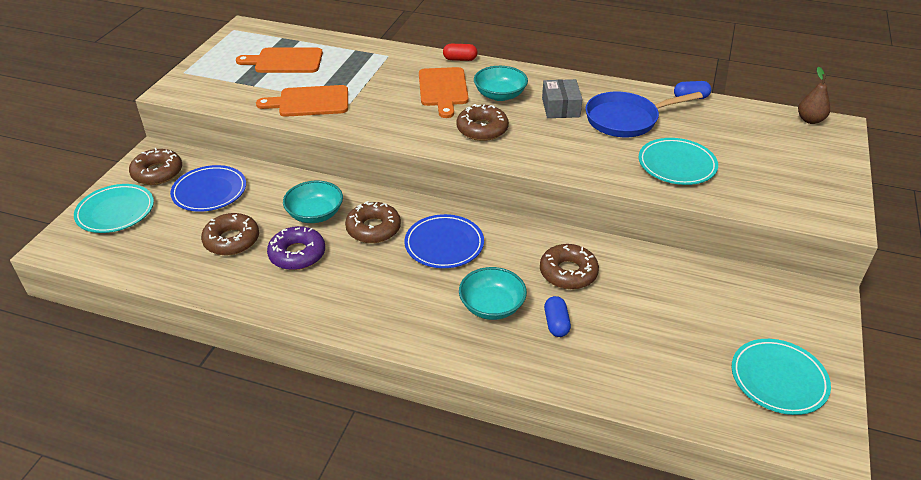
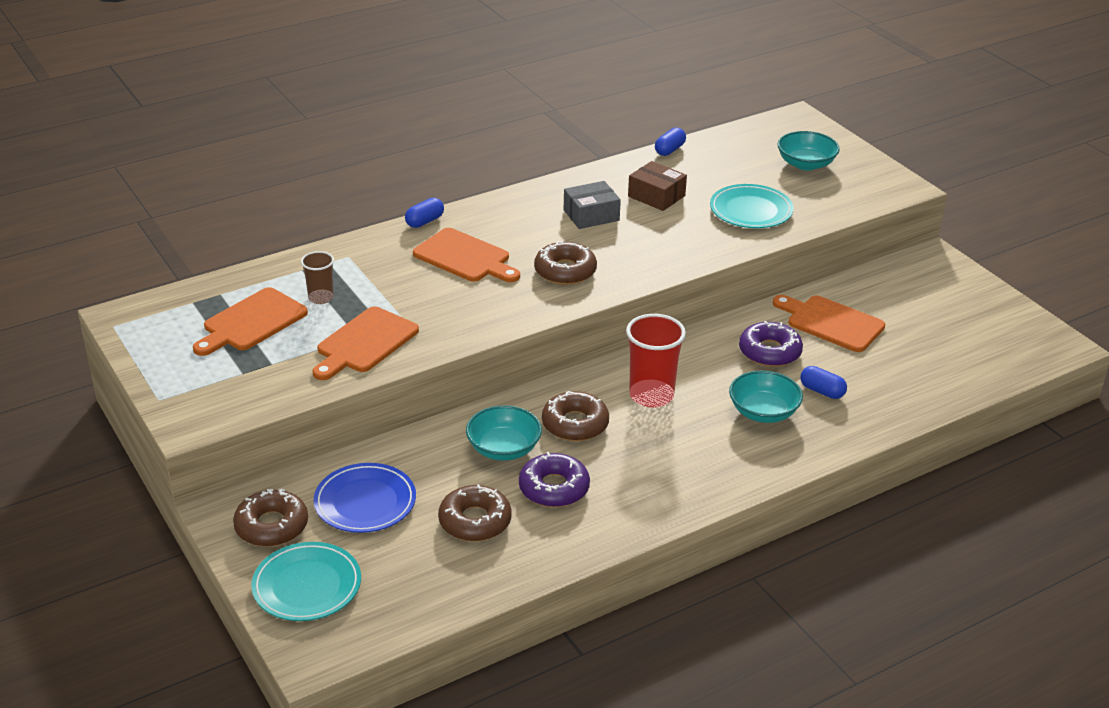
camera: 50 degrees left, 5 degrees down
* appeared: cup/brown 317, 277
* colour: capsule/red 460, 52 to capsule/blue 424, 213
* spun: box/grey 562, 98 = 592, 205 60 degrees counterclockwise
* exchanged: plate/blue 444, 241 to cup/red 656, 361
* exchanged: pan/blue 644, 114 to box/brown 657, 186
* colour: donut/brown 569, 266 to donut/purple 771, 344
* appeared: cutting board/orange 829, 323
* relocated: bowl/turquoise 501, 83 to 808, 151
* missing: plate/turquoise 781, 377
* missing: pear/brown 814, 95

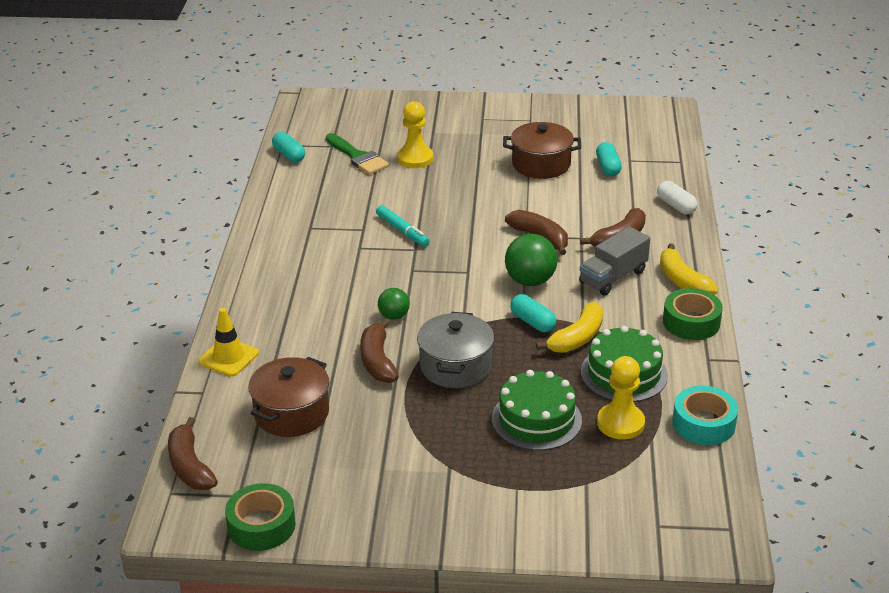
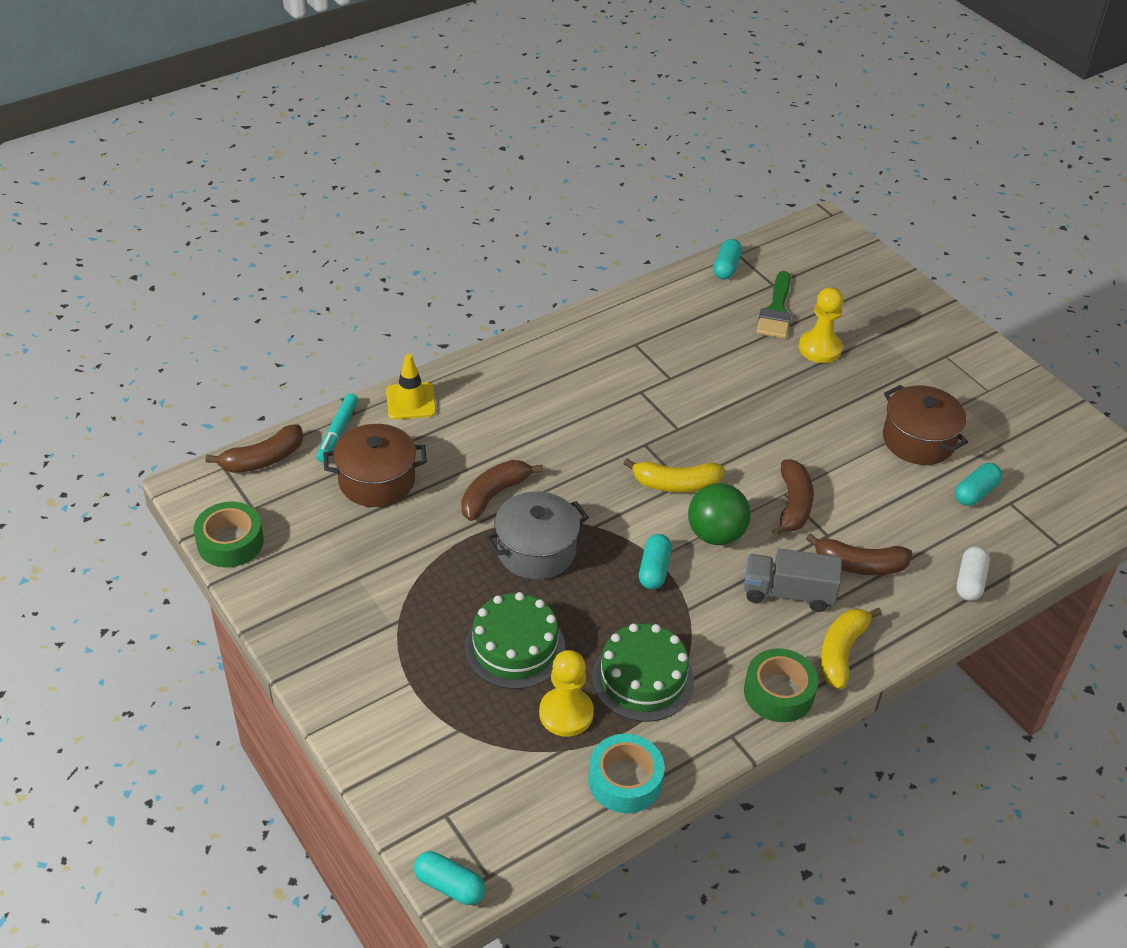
camera: 50 degrees right, 10 degrees up
* spun: banana/brown 193, 453 = 254, 448 150 degrees counterclockwise
* relocated: marker/turquoise 402, 226 to 337, 428
* appeared: capsule/turquoise 450, 878
* relocated: banana/yellow 569, 327 to 674, 475
* missing: ball/green 394, 304

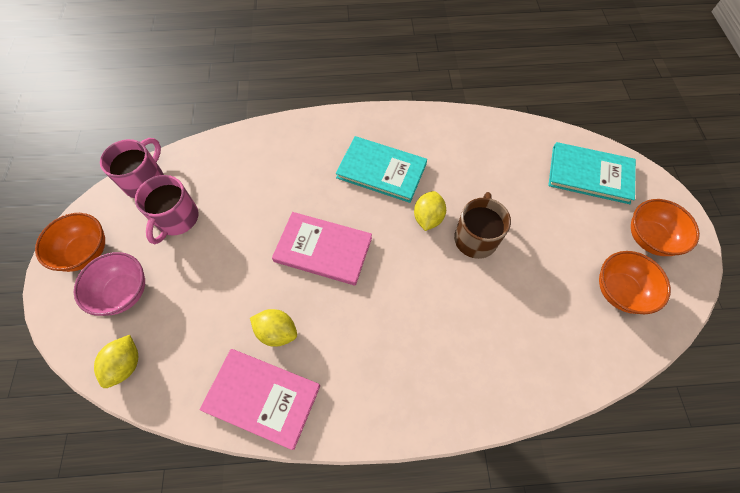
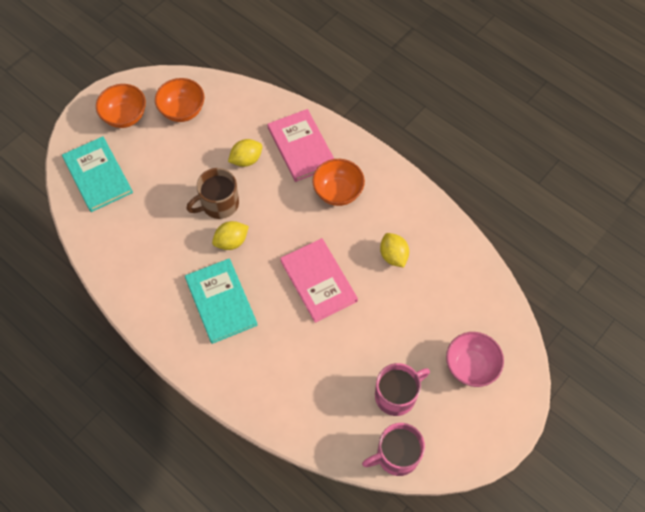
camera: 135 degrees left, 0 degrees up
* relocated: lemon/yellow 116, 361 to 245, 153
* relocated: book/pink 259, 399 to 301, 145
* relocated: bowl/orange 70, 242 to 338, 182

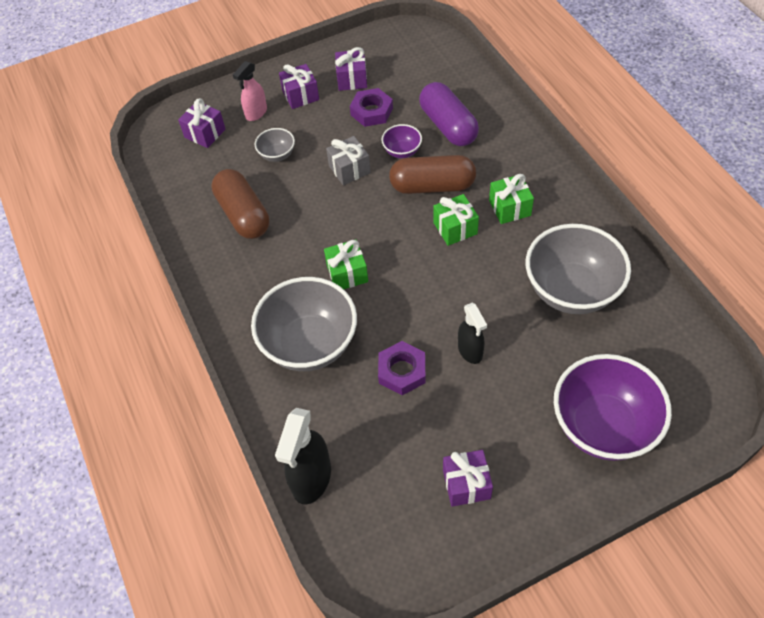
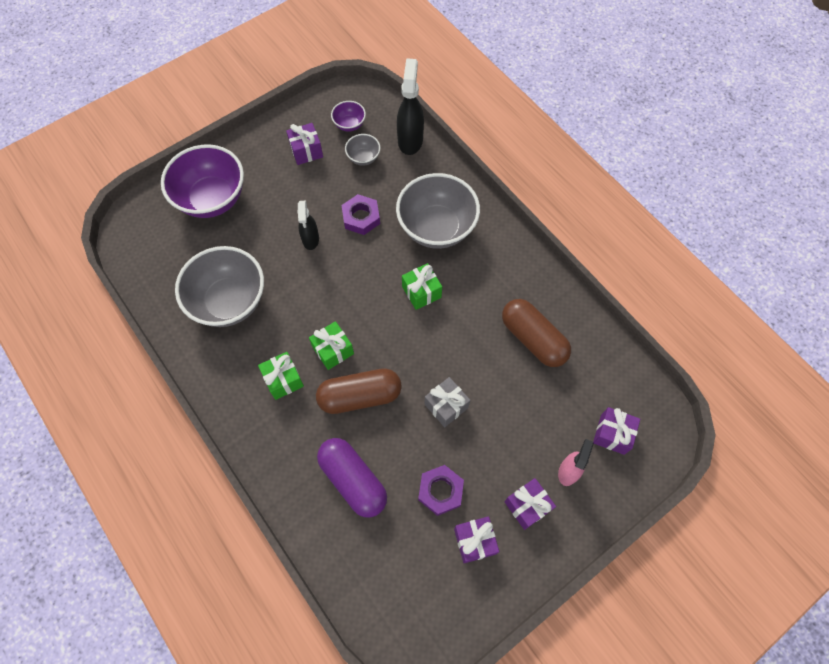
camera: 165 degrees right, 10 degrees up
* spun: spray bottle/black 472, 333 = 308, 225 150 degrees counterclockwise
* relocated: bowl/purple 401, 141 to 348, 116
* relocated: bowl/grey 275, 145 to 362, 150

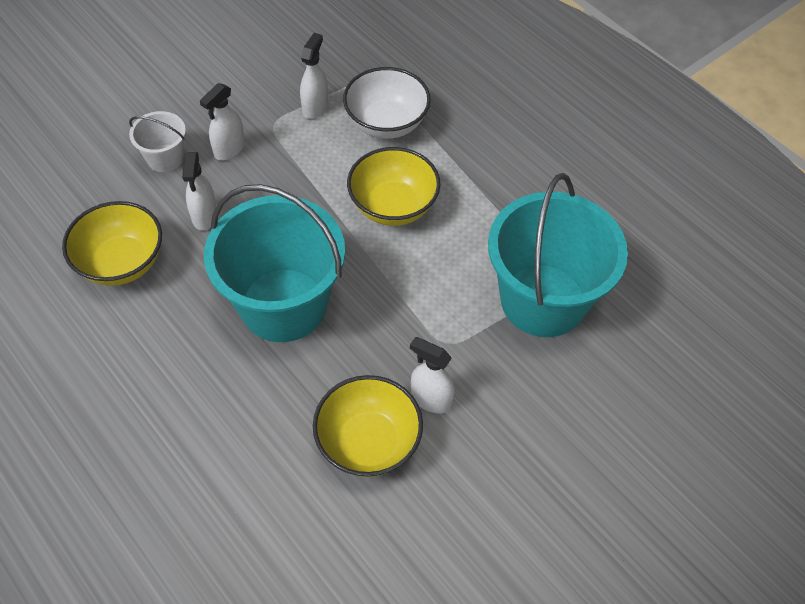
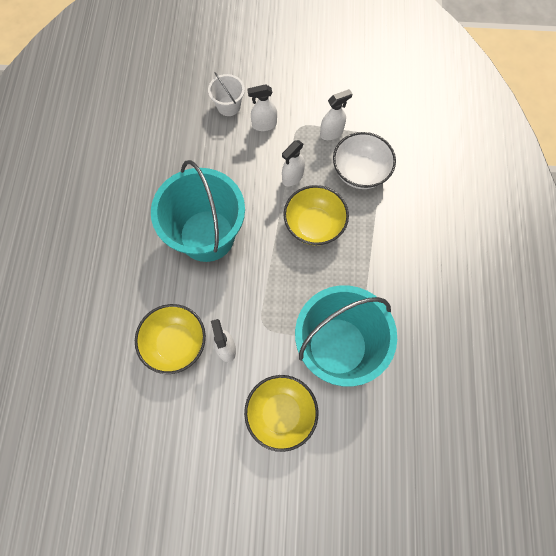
camera: 45 degrees right, 15 degrees up
* relocated: bowl/yellow 112, 243 to 281, 413
* relocated: spray bottle/white 199, 191 to 293, 163

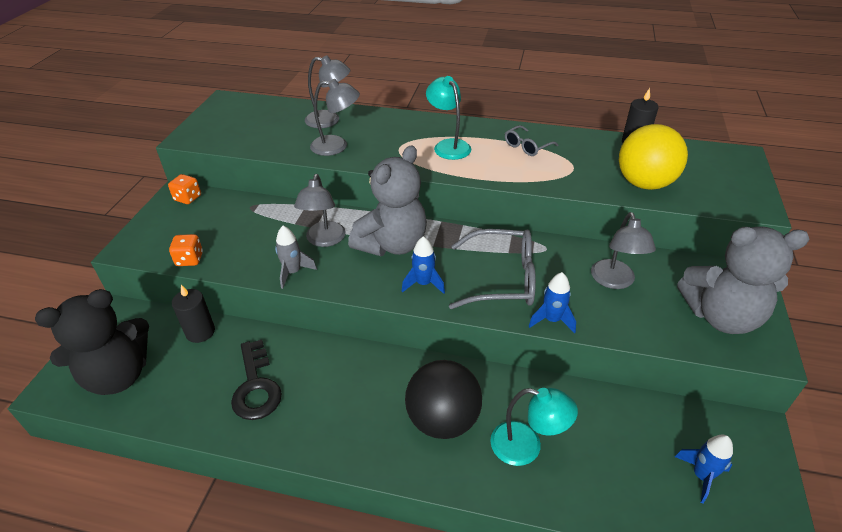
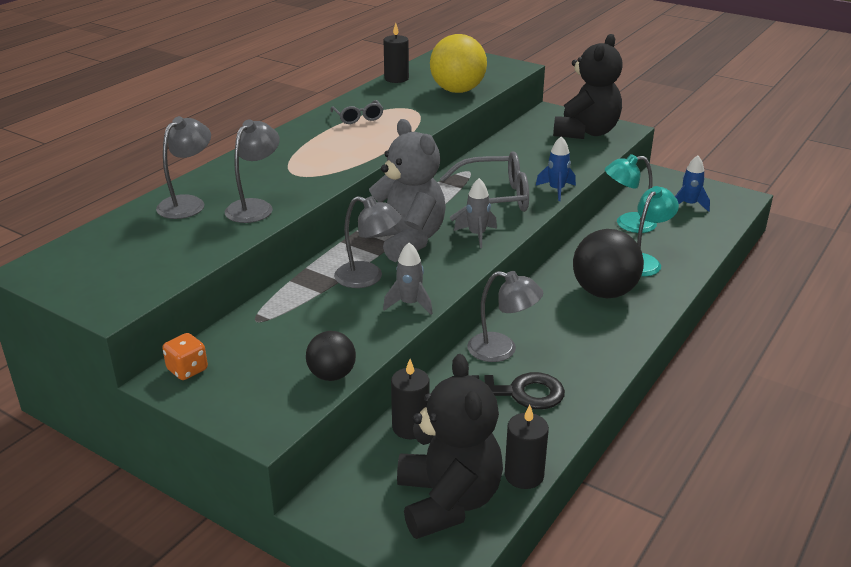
camera: 70 degrees left, 10 degrees down
* exchanged: dice/orange 186, 250 to ball/black 331, 356
* spun: glasses/grey 492, 269 = 484, 186 60 degrees clockwise
* colour: rocket/blue 423, 265 to rocket/grey 475, 213
* relocated: lamp/grey 623, 250 to 505, 316
* appeared: candle/black 527, 447
* colour: teddy bear/grey 743, 280 to teddy bear/black 588, 86
* relocated: lamp/turquoise 448, 118 to 631, 193

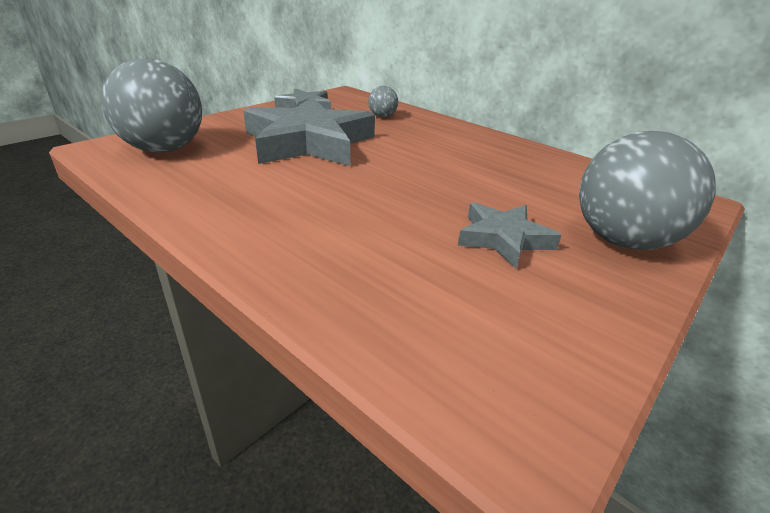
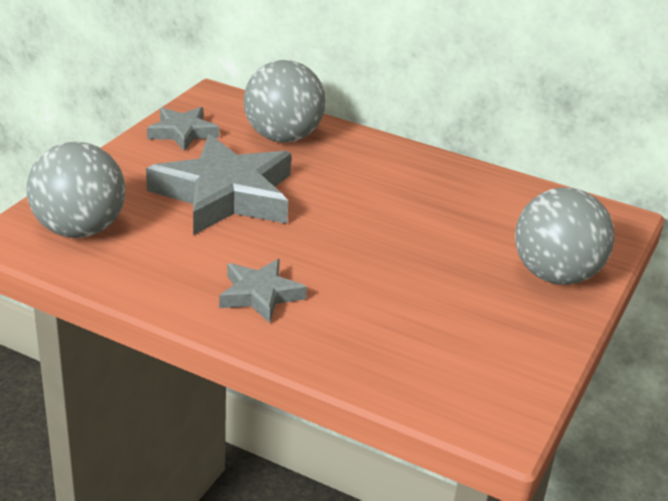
camera: 15 degrees left, 0 degrees up
* relocated: star/grey 509, 235 to 263, 291
* size: ball/grey 383, 101 = 284, 101 x2.24

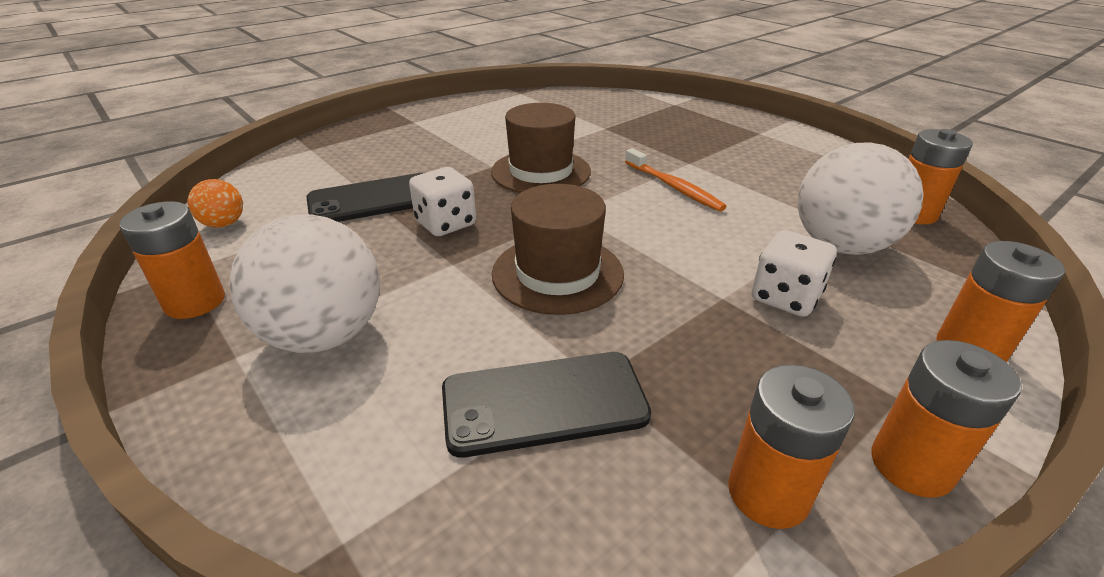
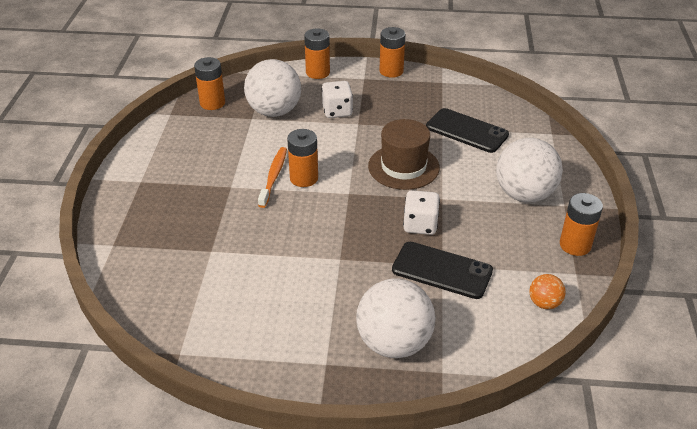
camera: 135 degrees left, 5 degrees up
* relocated: battery/orange 791, 447 to 302, 158
* appeared: ball/white 396, 318
* missing: hat/brown 541, 148

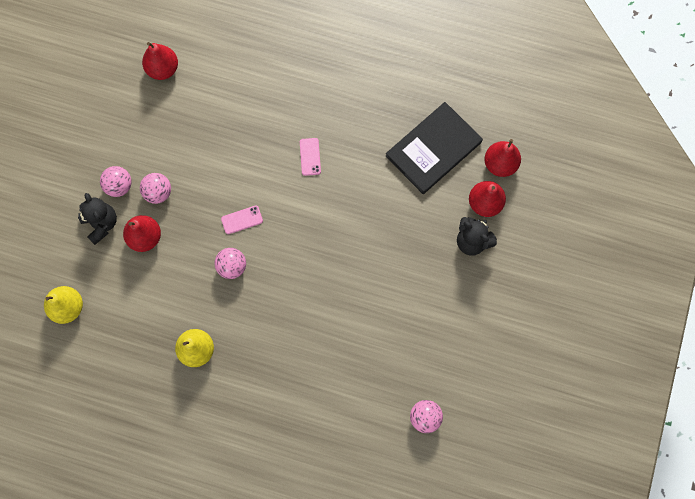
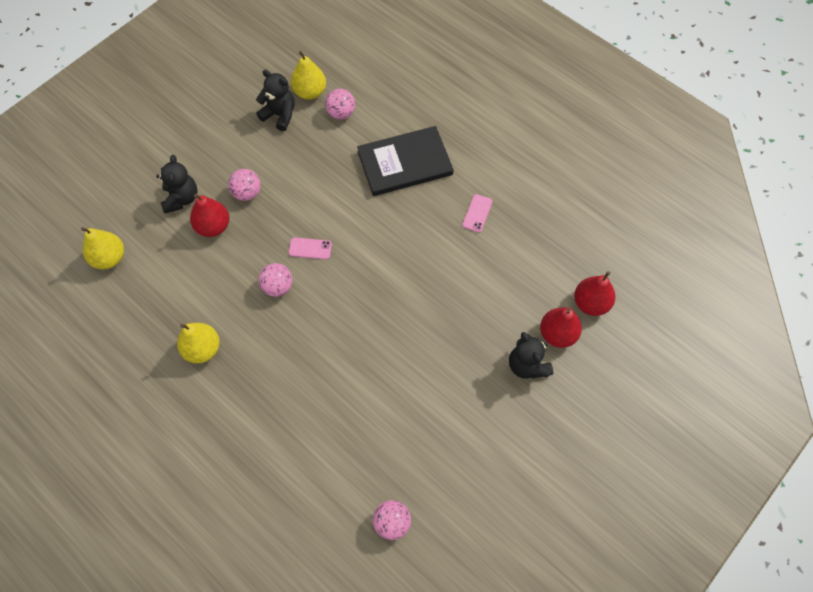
camera: 25 degrees right, 10 degrees down
* appeared: teddy bear/black 275, 100
* colour: pear/red 160, 61 to pear/yellow 308, 75
* relocated: ball/pink 116, 181 to 340, 104
* relocated: book/black 434, 148 to 405, 161
* relocated: phone/pink 310, 157 to 478, 213

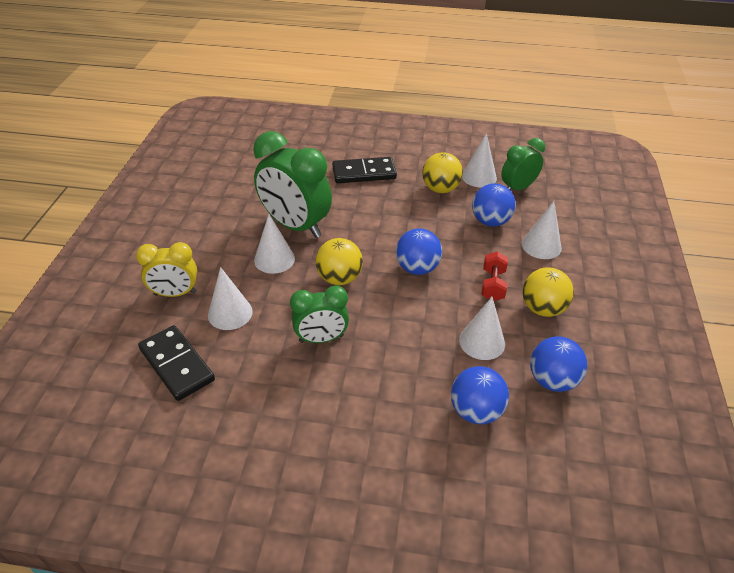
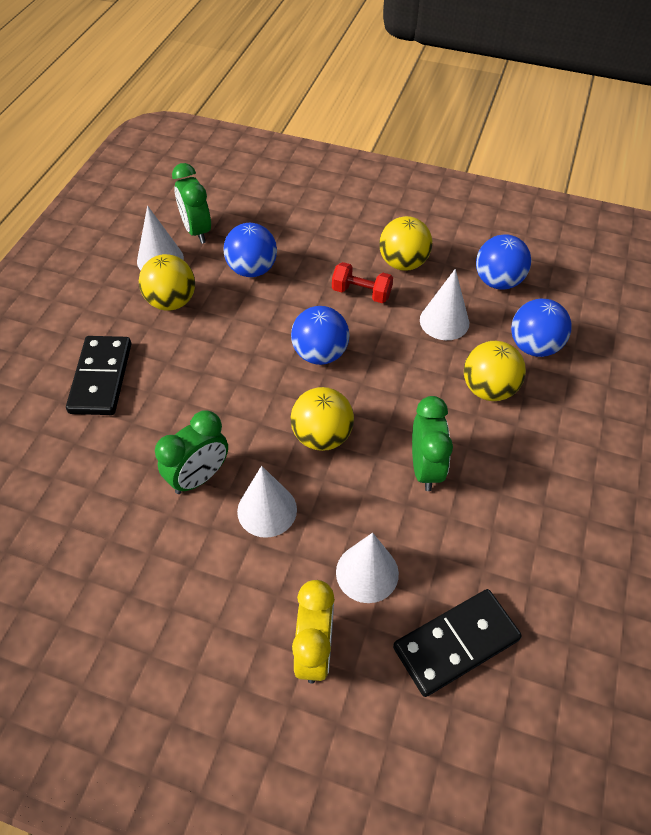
camera: 80 degrees left, 10 degrees up
* size: clock/green 292, 184 = 191, 452 x0.59
* appeared: ball/yellow 495, 371
* missing: cone/white 542, 230

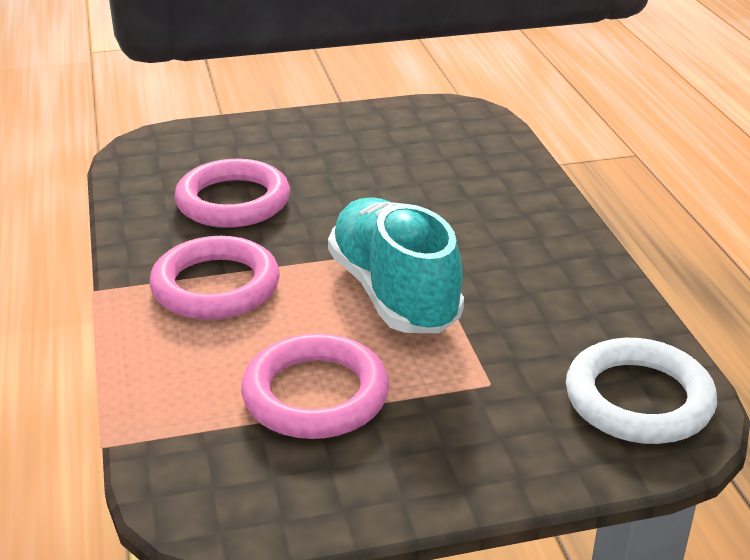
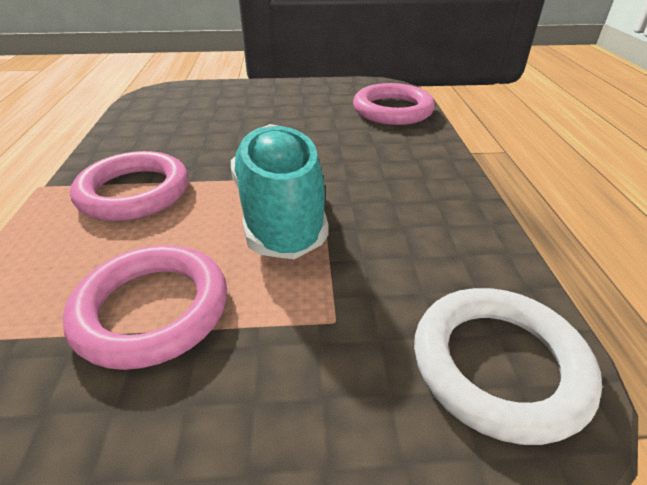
camera: 10 degrees right, 5 degrees up
* relocated: ring/pink 232, 193 to 394, 104

